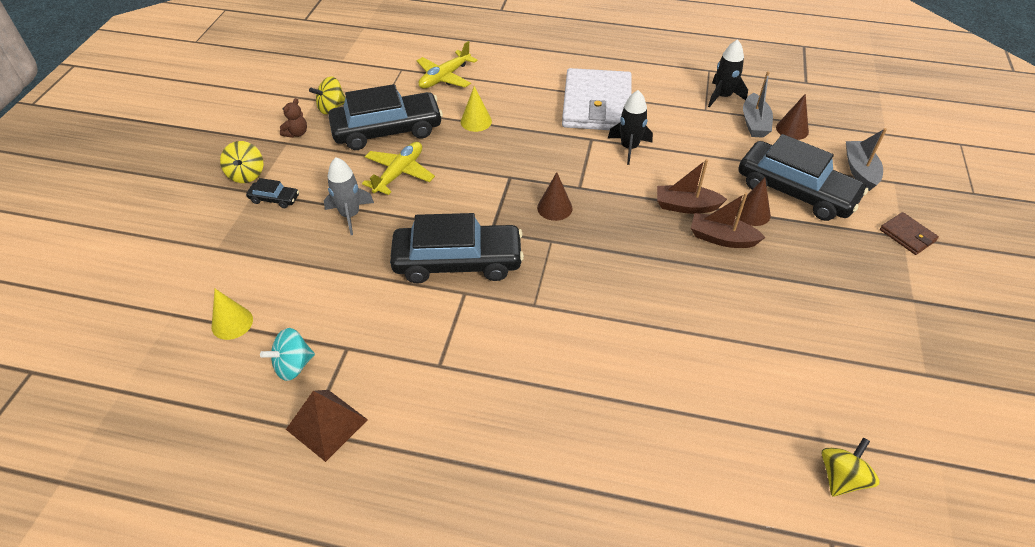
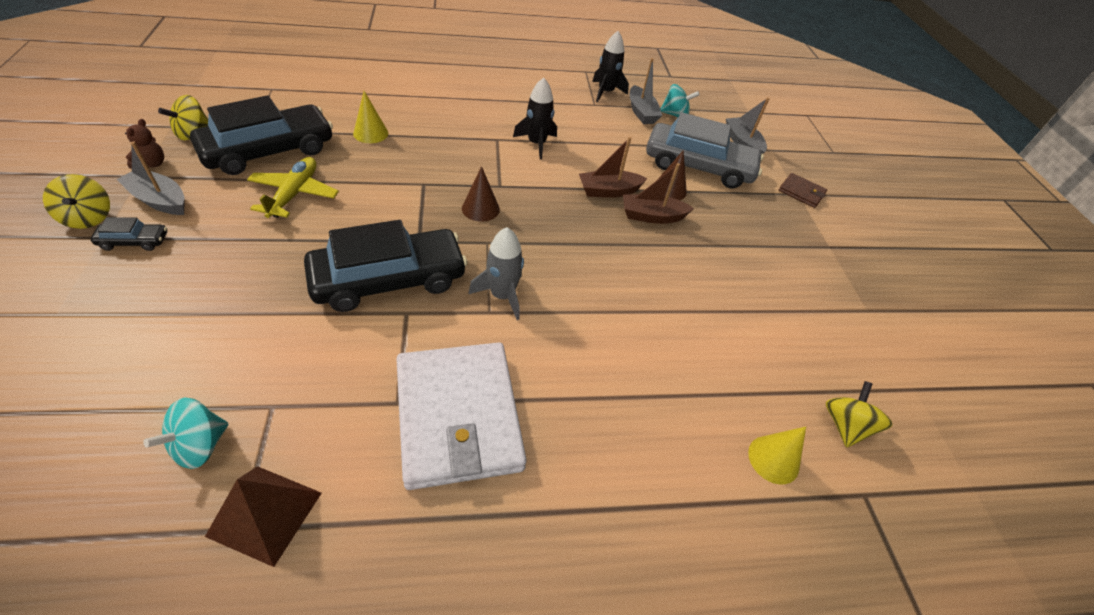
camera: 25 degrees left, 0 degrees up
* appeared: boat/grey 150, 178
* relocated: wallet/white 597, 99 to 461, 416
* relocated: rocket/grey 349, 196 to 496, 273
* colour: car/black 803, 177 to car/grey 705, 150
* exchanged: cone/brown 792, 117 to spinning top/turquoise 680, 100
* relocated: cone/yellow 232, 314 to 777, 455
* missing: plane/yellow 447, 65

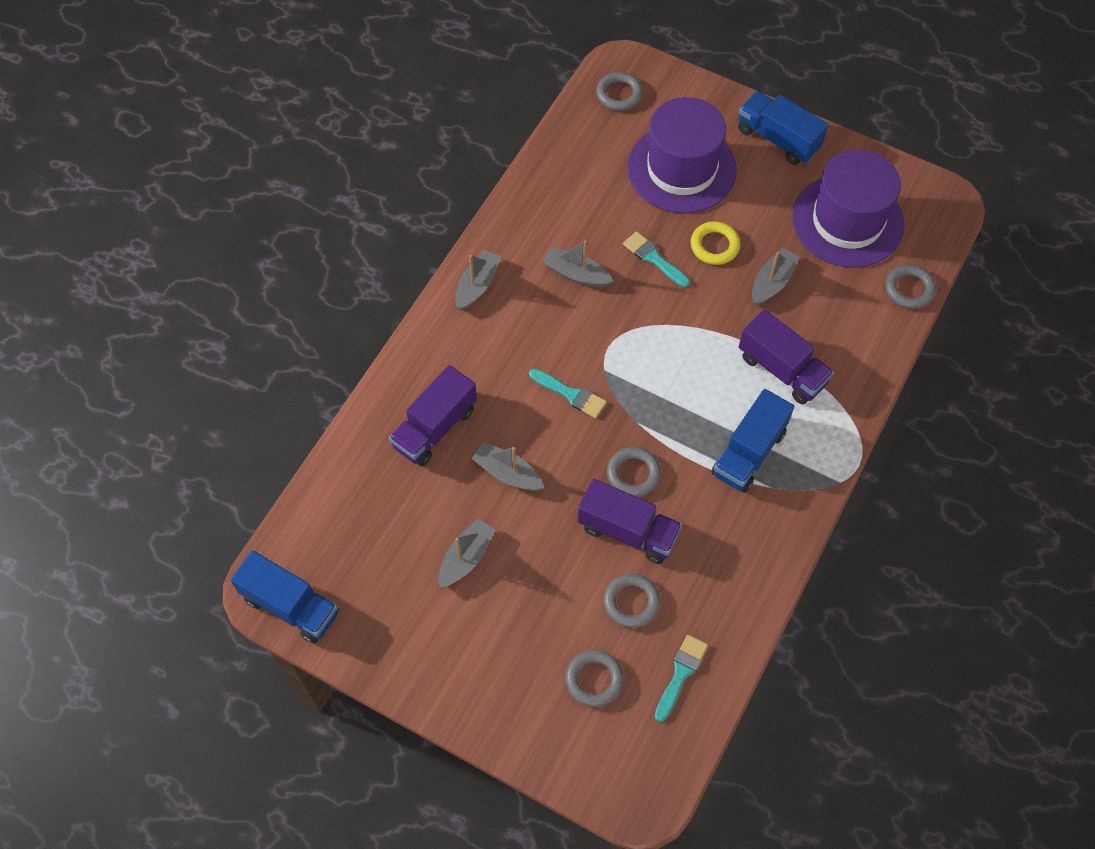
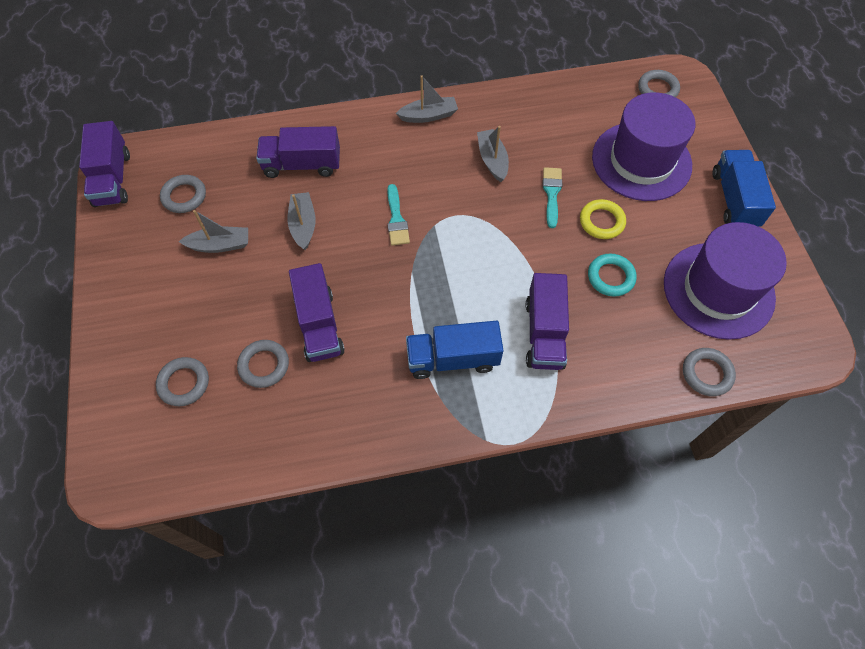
camera: 50 degrees right, 0 degrees up
* colour: truck/blue 284, 596 to truck/purple 104, 164
* relocated: ring/grey 634, 472 to 183, 194
* exchanged: boat/grey 776, 276 to ring/turquoise 612, 275
* missing: brush/turquoise 681, 678

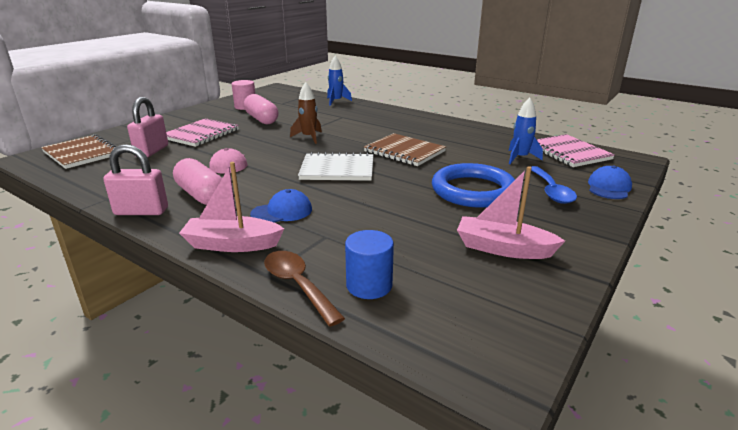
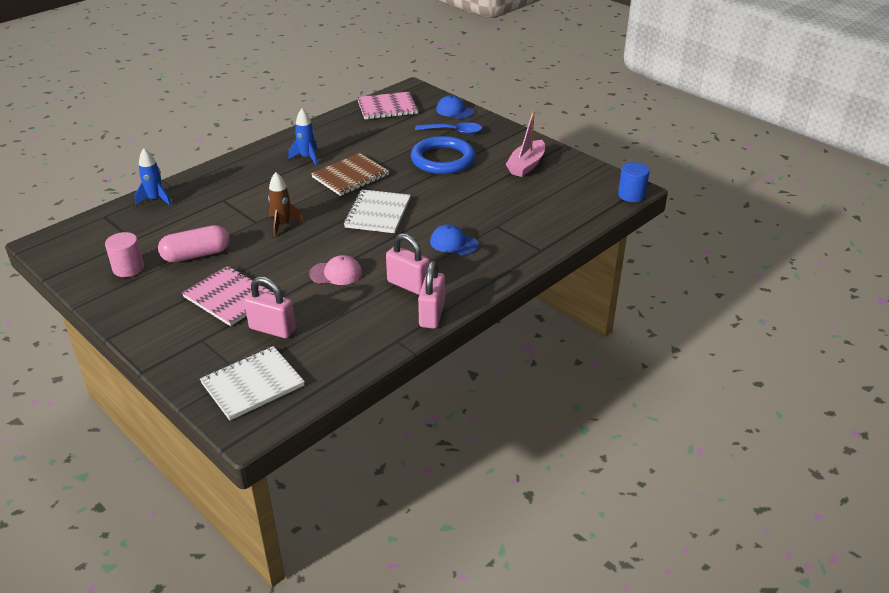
camera: 80 degrees left, 10 degrees up
* colour: notebook/brown 79, 151 to notebook/white 252, 383
* relocated: rocket/blue 526, 131 to 303, 137
* exchanged: capsule/pink 197, 181 to padlock/pink 408, 264
* spun: cap/blue 281, 206 = 454, 239 45 degrees counterclockwise
* relocated: cylinder/blue 369, 264 to 634, 182
* missing: boat/pink 231, 207
* missing: spoon/brown 304, 289

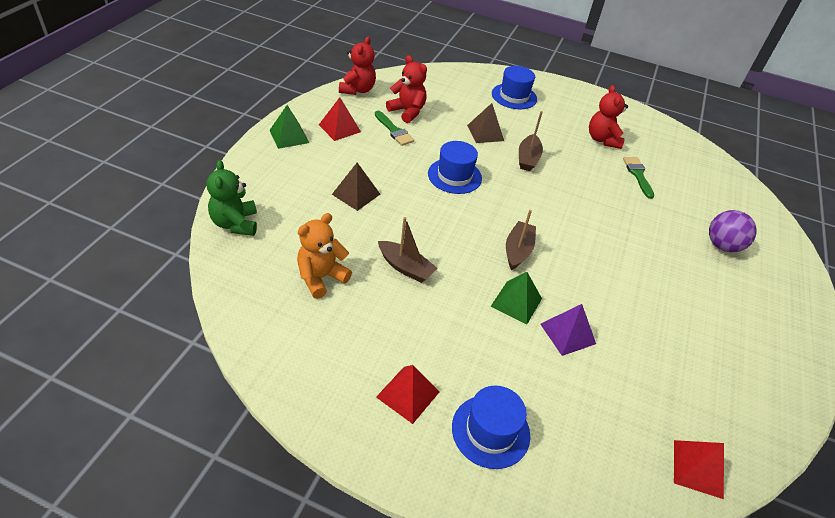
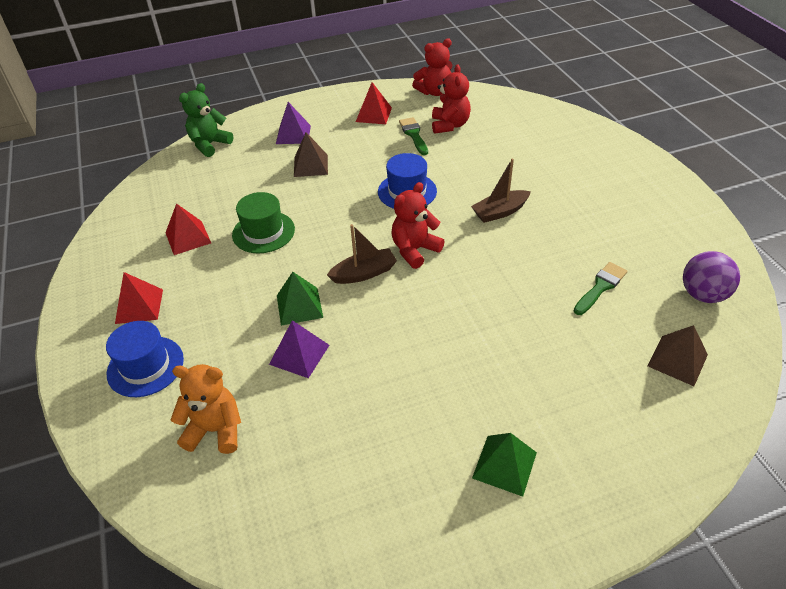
camera: 55 degrees right, 0 degrees up
* relocated: pyramid/red 699, 469 to 188, 229
* relocated: teddy bear/orange 324, 256 to 206, 409
* exchanged: boat/brown 408, 250 to hat/green 263, 222
* appeared: pyramid/purple 293, 123
* relocated: teddy bear/red 608, 117 to 418, 225
* spun: brush/green 394, 128 = 413, 136 150 degrees clockwise
* relocated: pyramid/green 289, 127 to 504, 465
* relocated: pyramid/brown 485, 123 to 678, 355
* relocated: ball/purple 733, 231 to 711, 277
* missing: hat/blue 514, 87

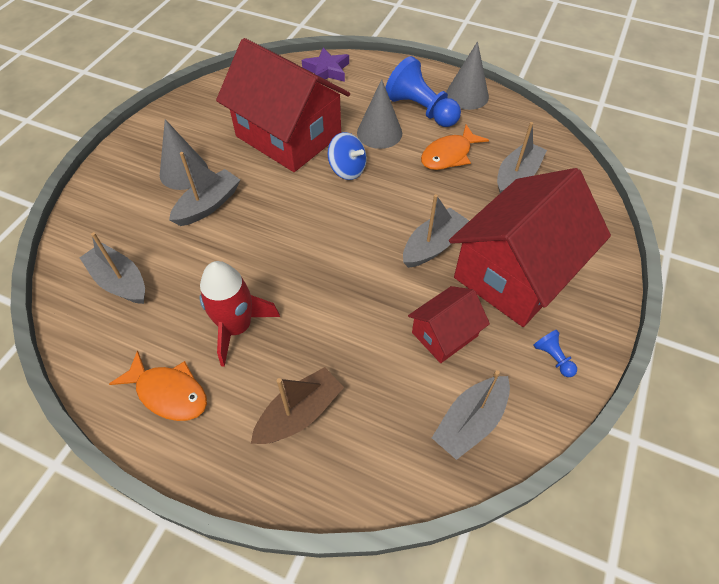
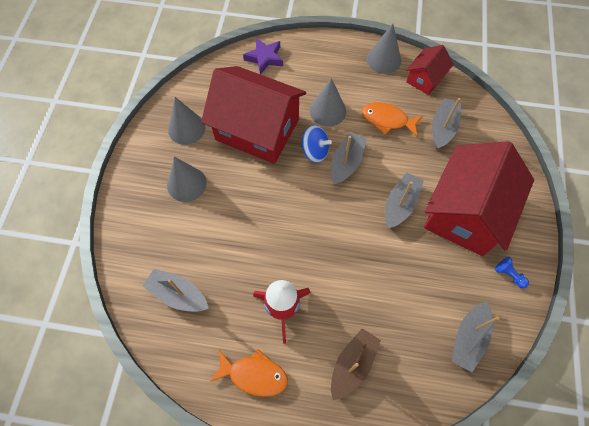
camera: 15 degrees left, 10 degrees up
* appeared: cone/grey 187, 121
* relocated: boat/grey 204, 189 to 349, 158
* spun: fish/orange 455, 147 = 392, 119 75 degrees clockwise
* relocated: house/red 449, 324 to 430, 70
* missing: pawn/blue 423, 91

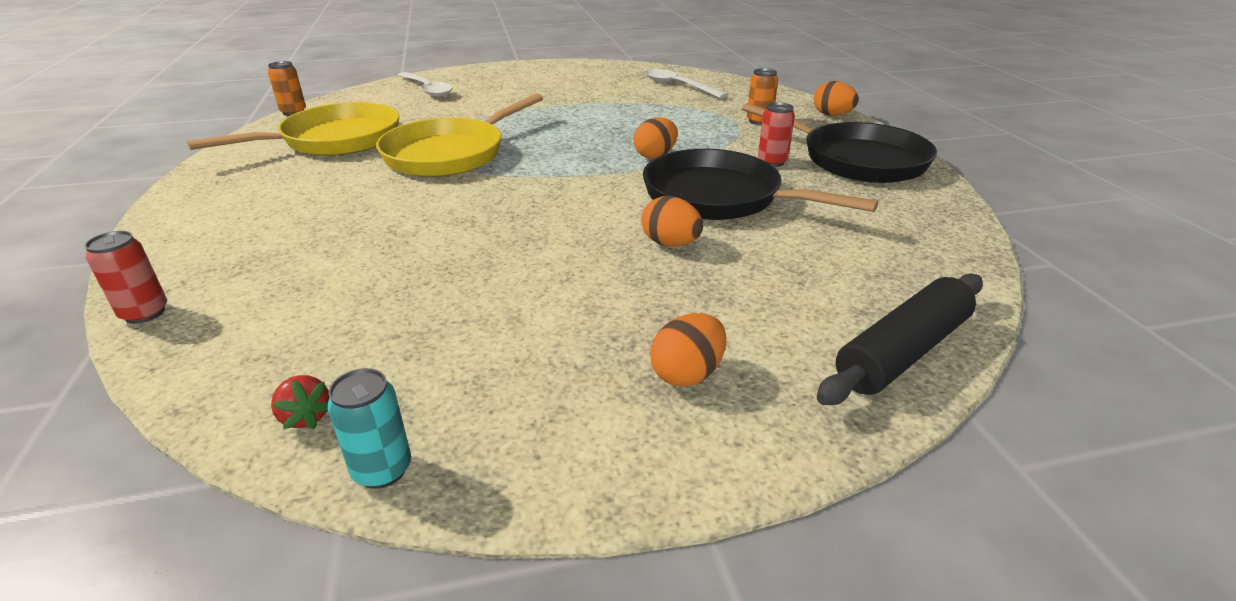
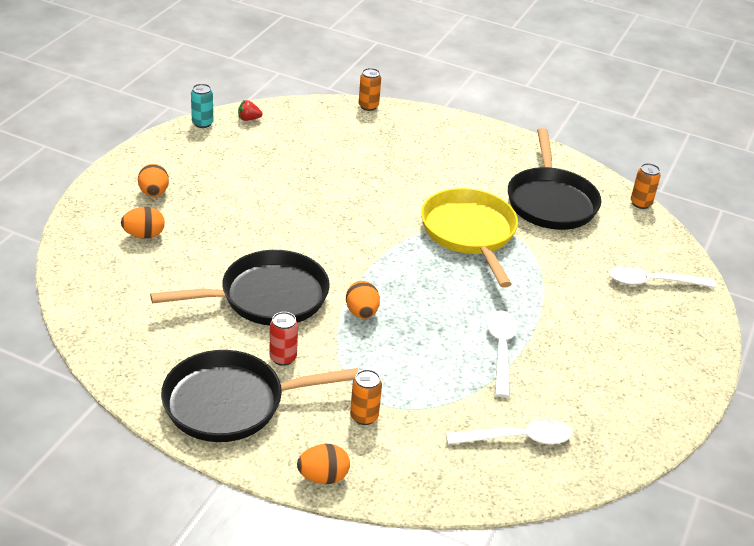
camera: 125 degrees right, 5 degrees up
* relocated: egg/orange 672, 221 to 143, 223
* colour: can/red 126, 277 to can/orange 370, 89
* appeared: spoon/white 502, 354
* colour: pan/yellow 293, 129 to pan/black 554, 179
* missing: rolling pin/black 900, 339

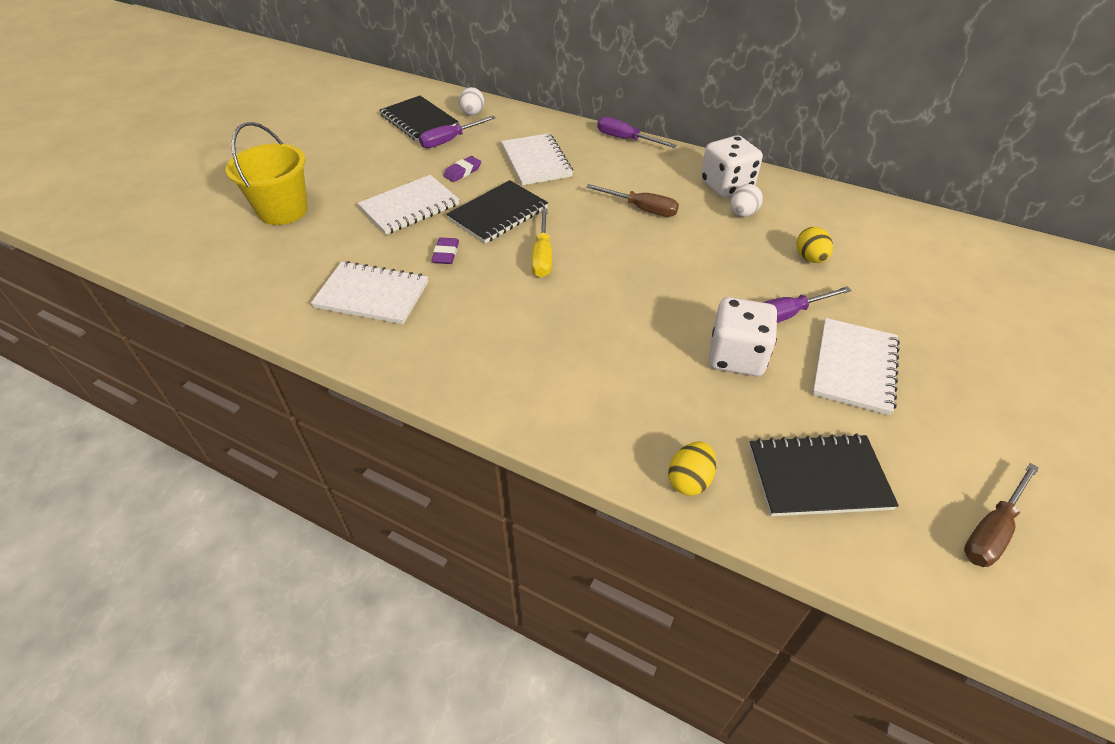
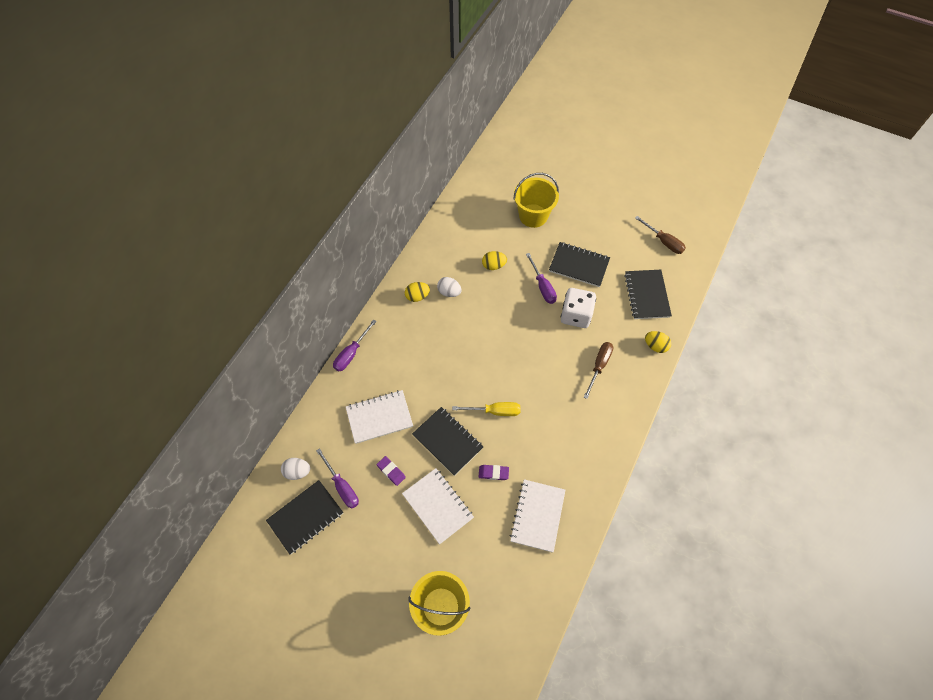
camera: 90 degrees left, 15 degrees up
* exchanged: dice/white 732, 166 to egg/yellow 417, 292
* appeared: bucket/yellow 536, 200
* colour: notebook/white 856, 366 to notebook/black 579, 264
* relocated: screwdriver/brown 632, 200 to 598, 370

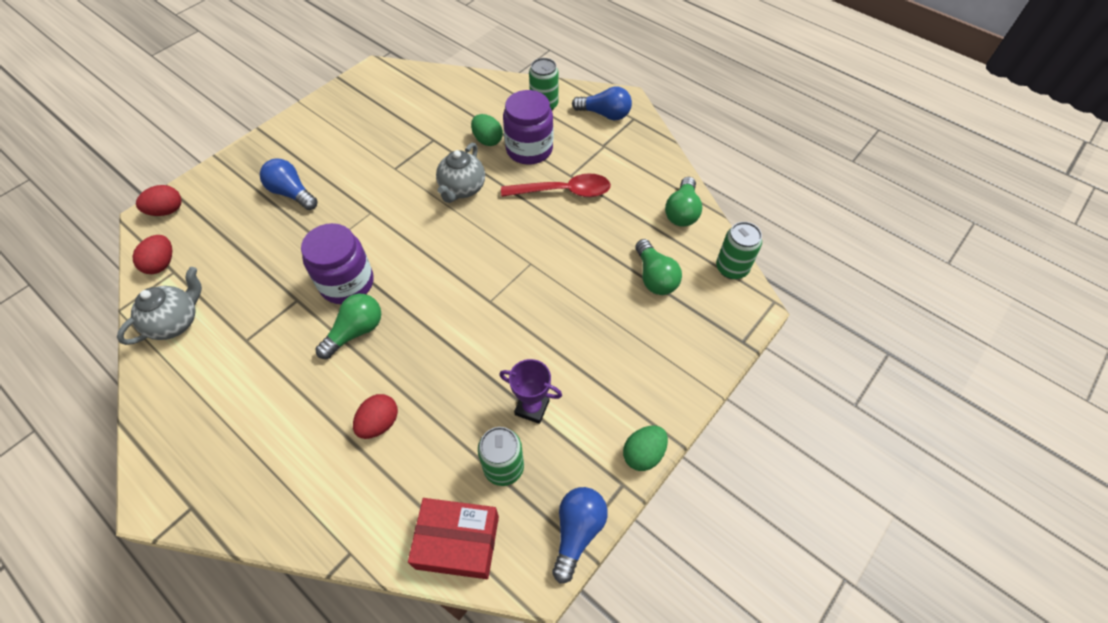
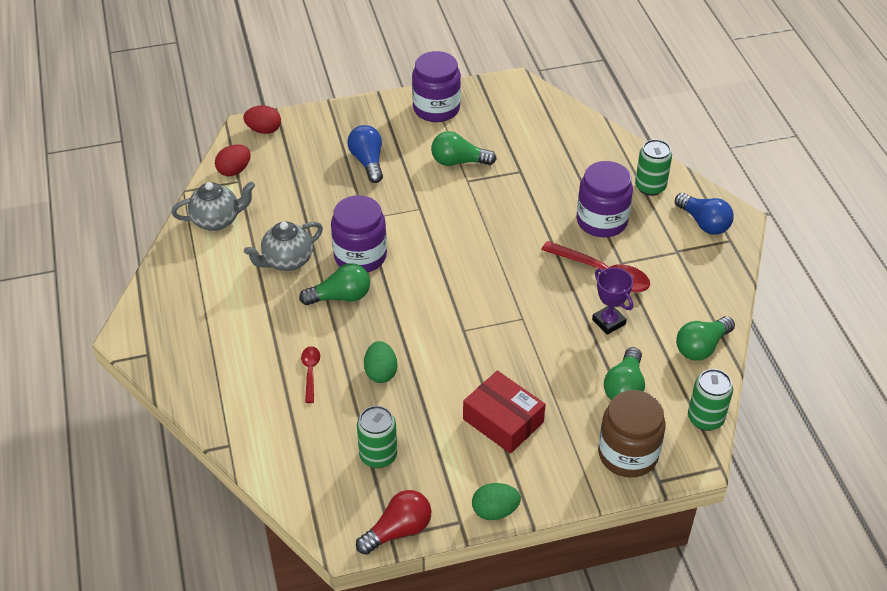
camera: 35 degrees right, 10 degrees down
* relocated: teapot/grey 460, 173 to 283, 246
* exchanged: egg/red 375, 416 to spoon/red 310, 374
* colour: light bulb/blue 580, 535 to light bulb/red 393, 522
* relocated: egg/green 487, 130 to 380, 362
* appeared: jar/purple 436, 86
* appeared: light bulb/green 464, 148
* relocated: box/red 453, 538 to 504, 412
* relocated: trophy/purple 530, 391 to 612, 301
* appeared: jar/brown 632, 434

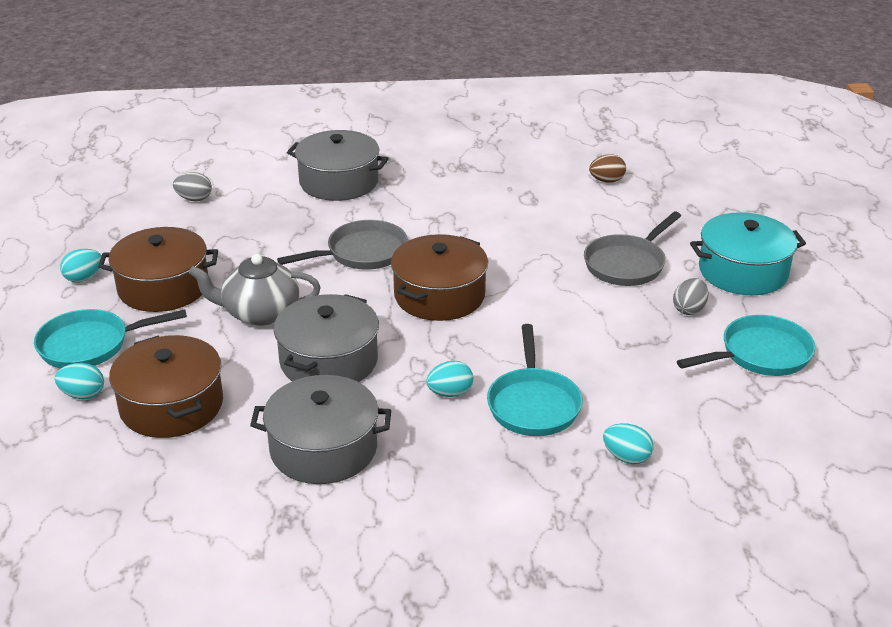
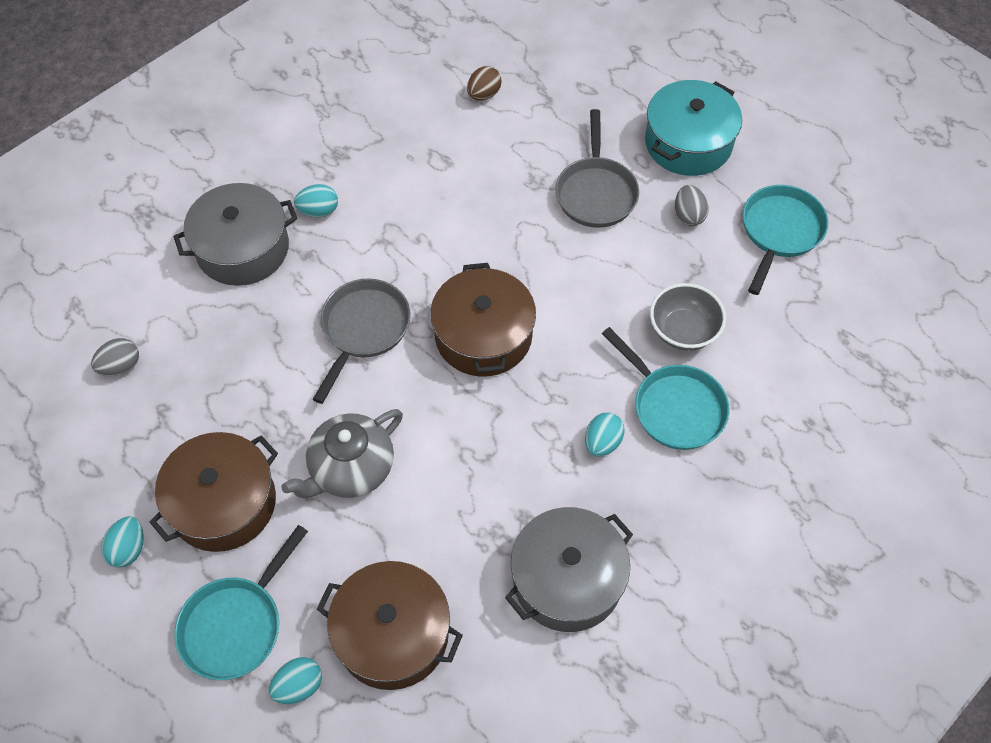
camera: 40 degrees left, 25 degrees up
* relocated: egg/turquoise 628, 443 to 316, 200
* appeared: bowl/grey 688, 317
* missing: pot/grey 326, 338

